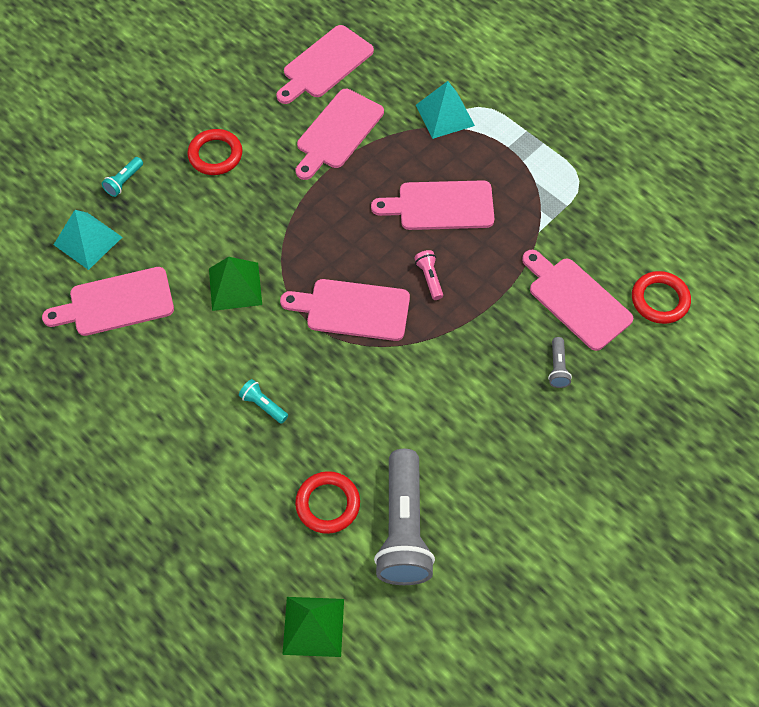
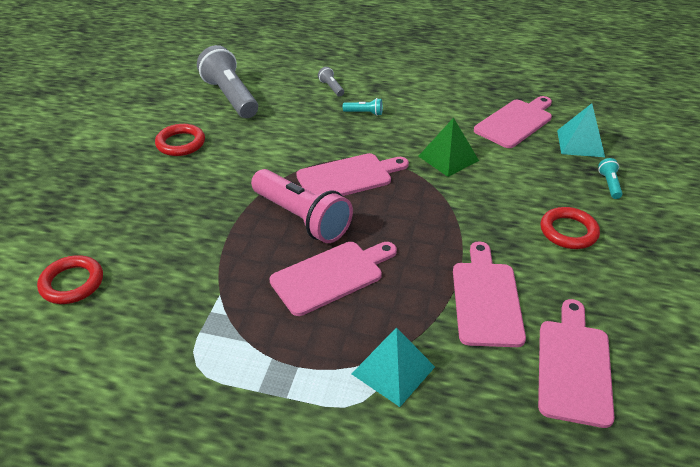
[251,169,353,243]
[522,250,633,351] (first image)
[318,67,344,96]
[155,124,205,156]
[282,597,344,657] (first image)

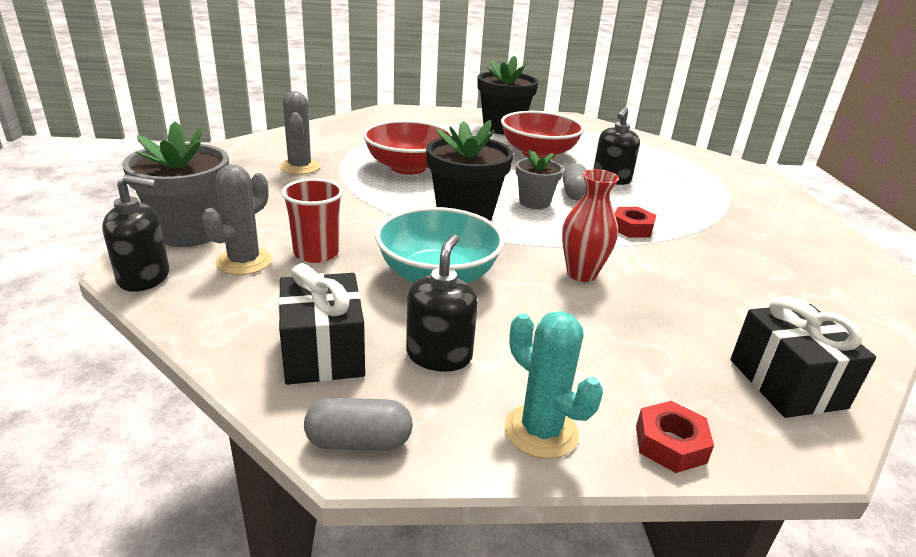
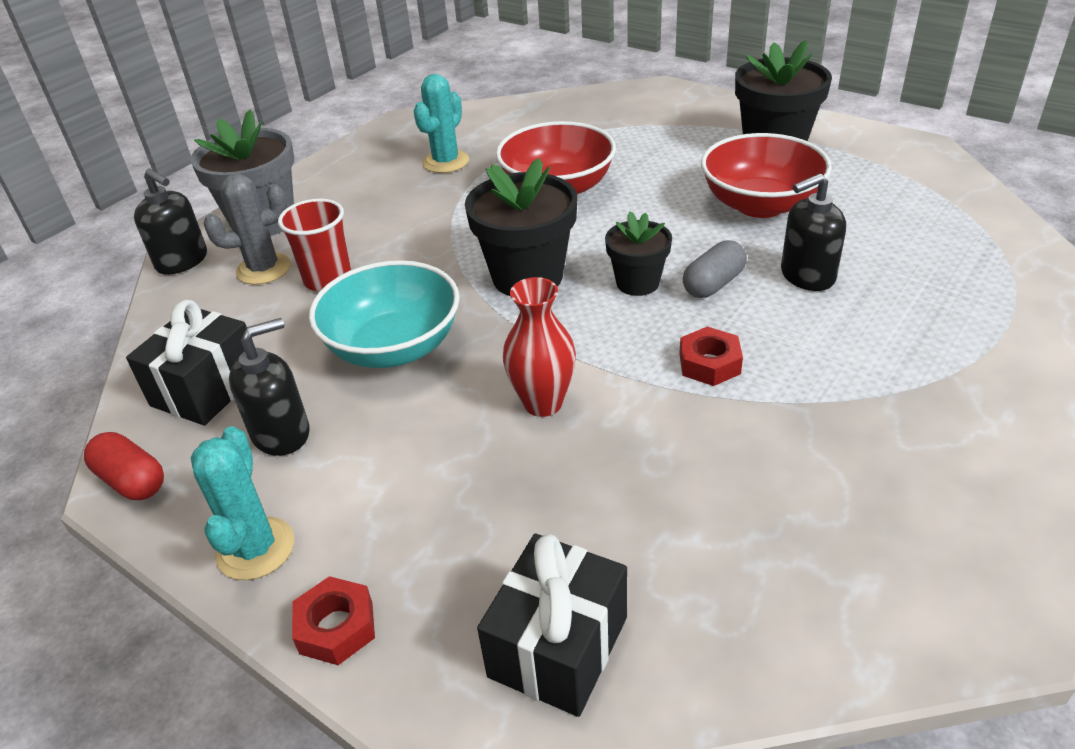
[413,74,469,173]
[605,211,672,296]
[84,432,164,500]

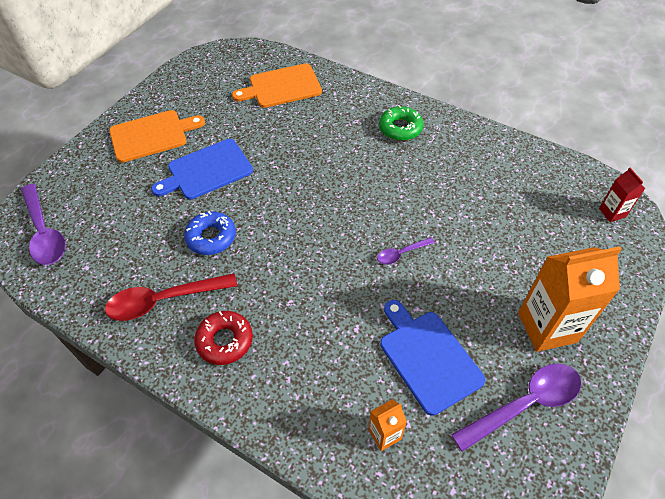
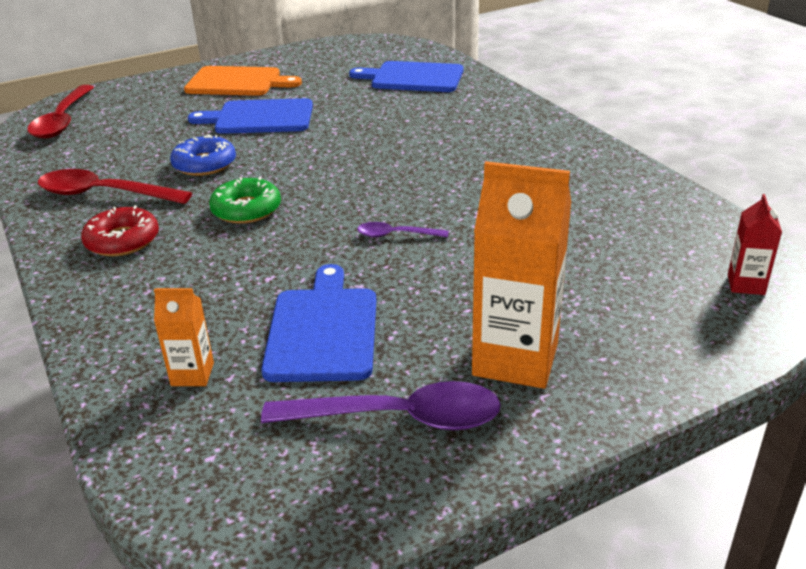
[349,61,463,92]
[209,177,281,224]
[27,85,94,138]

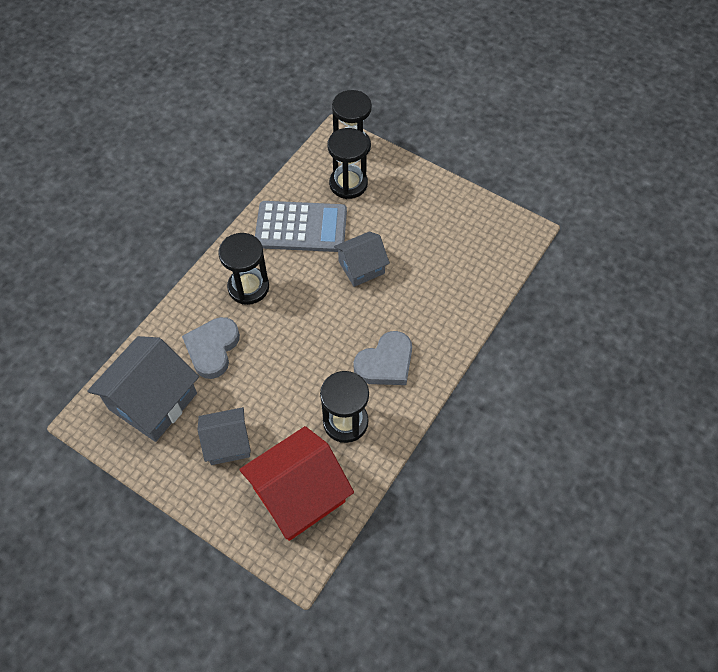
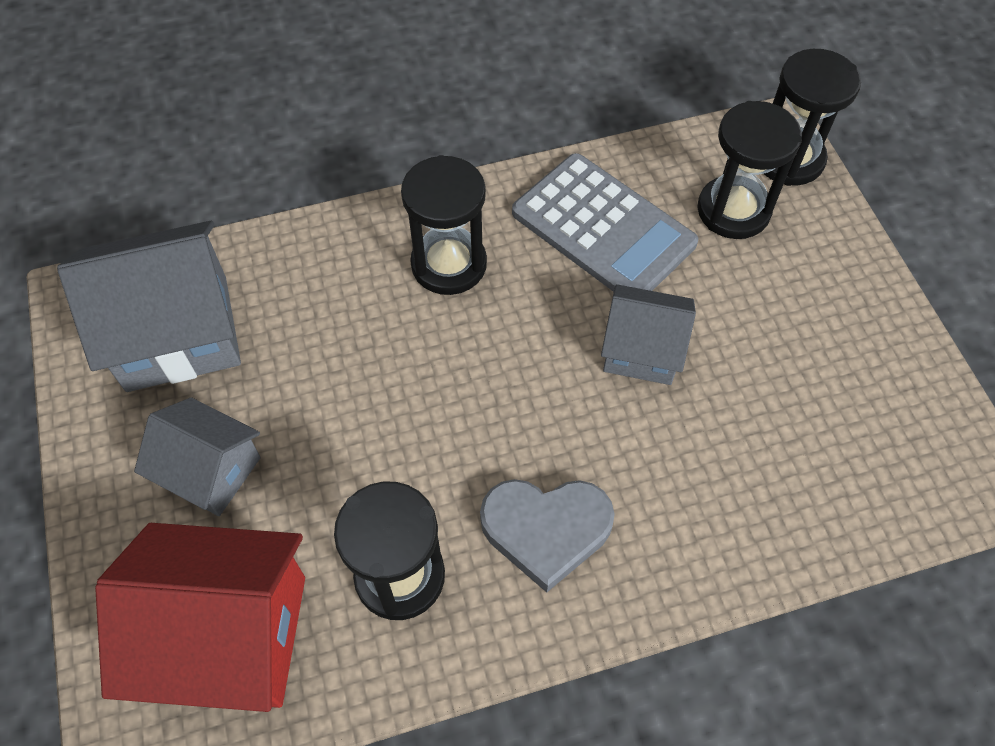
[182,317,240,379] (first image)

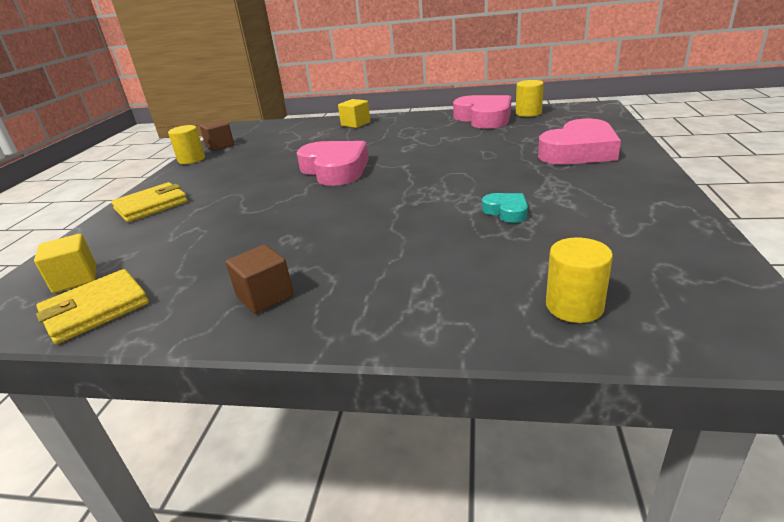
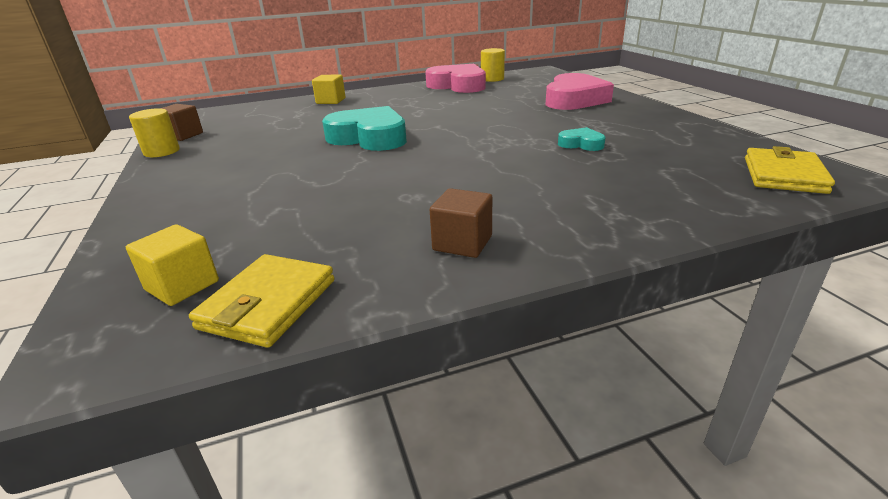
[322,106,407,151]
[745,146,835,194]
[546,237,613,323] (first image)

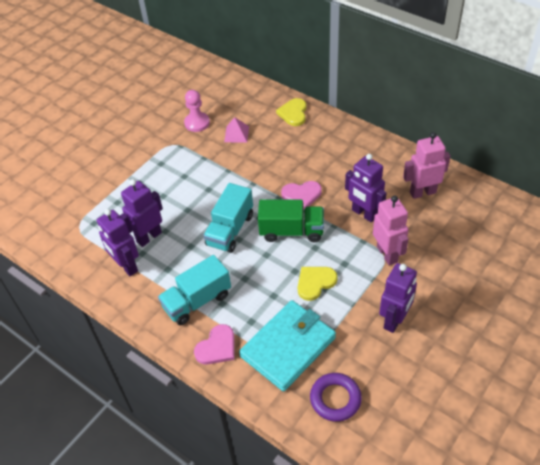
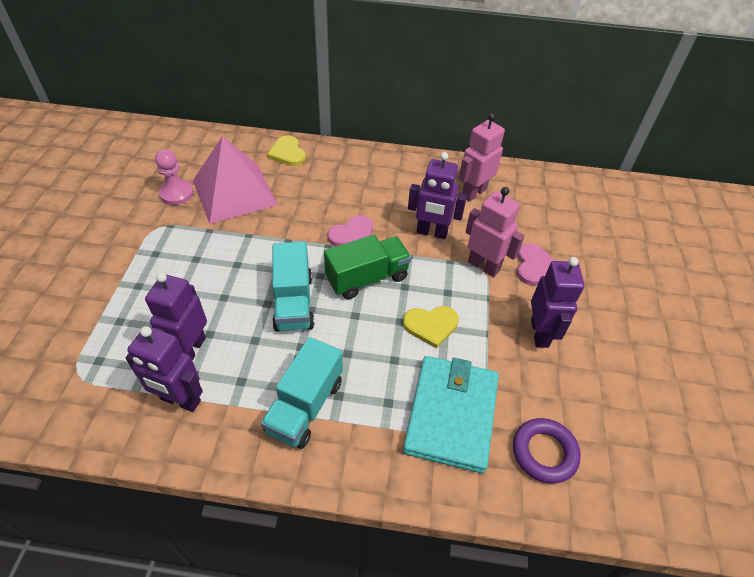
[193,136,278,224]
[403,306,459,349]
[517,243,555,285]

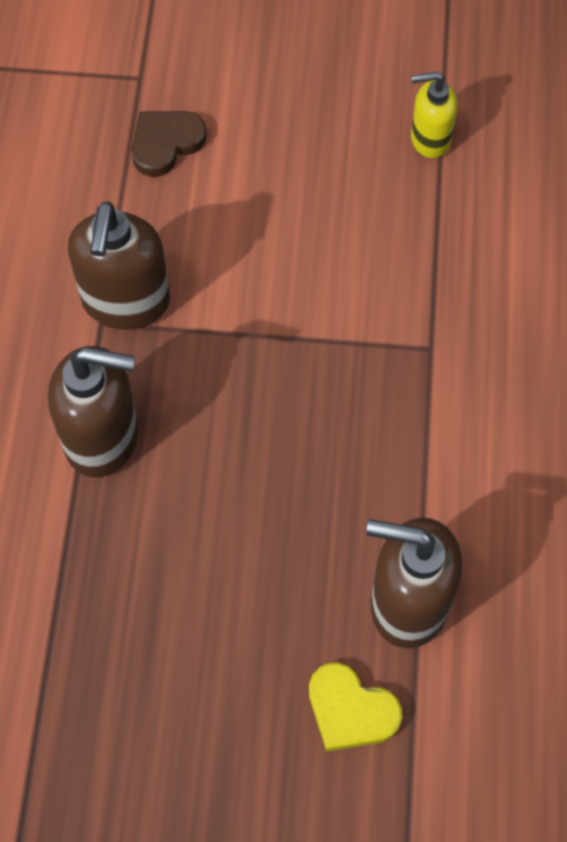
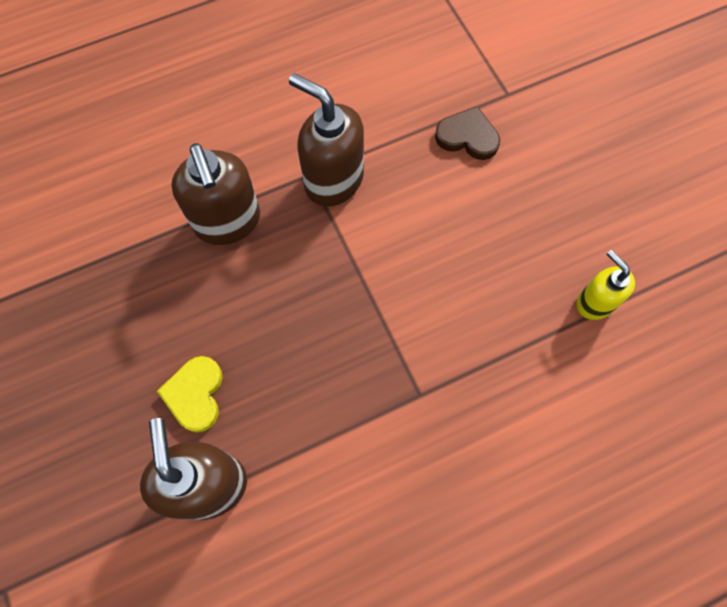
[289,73,364,206]
[157,356,222,432]

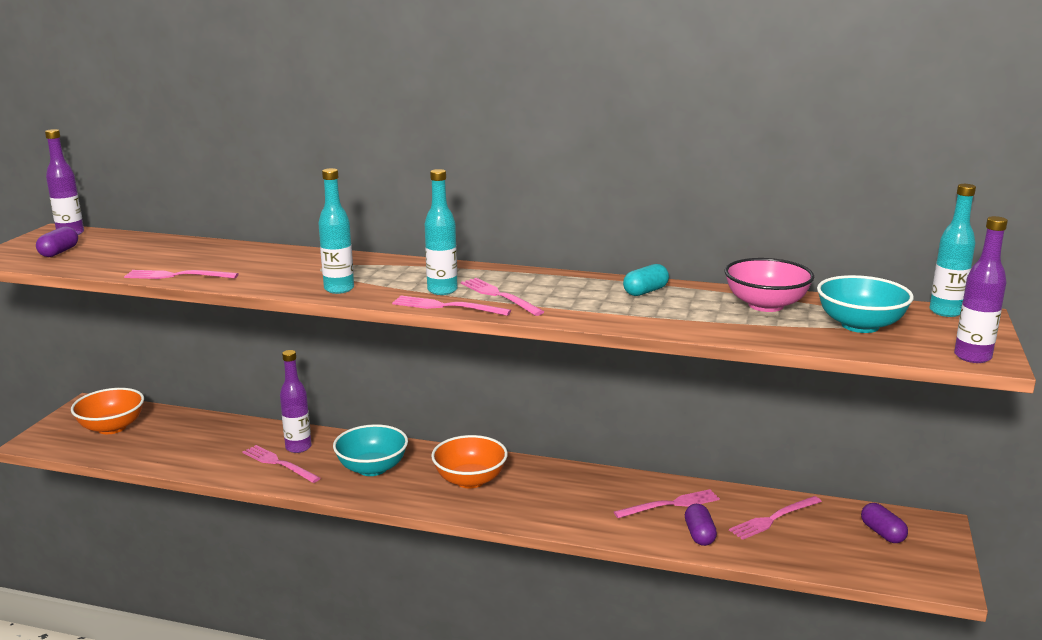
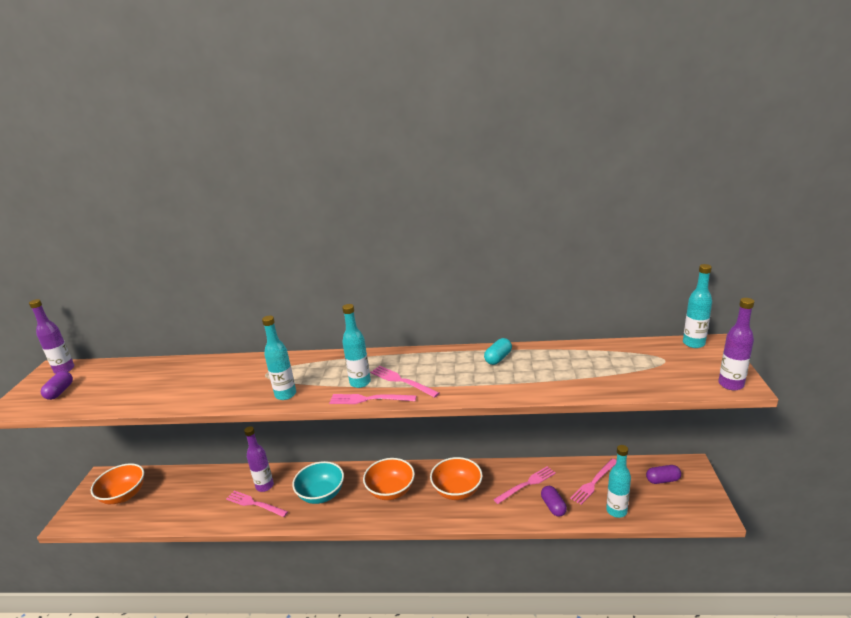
[725,258,814,312] (first image)
[124,270,239,279] (first image)
[817,275,914,333] (first image)
[646,465,681,484]
[606,445,631,518]
[430,457,482,500]

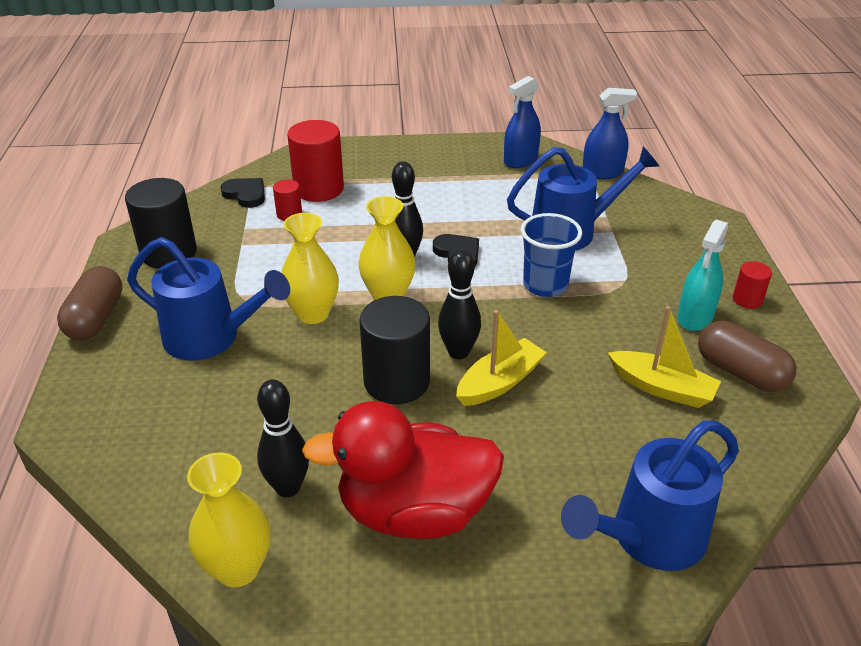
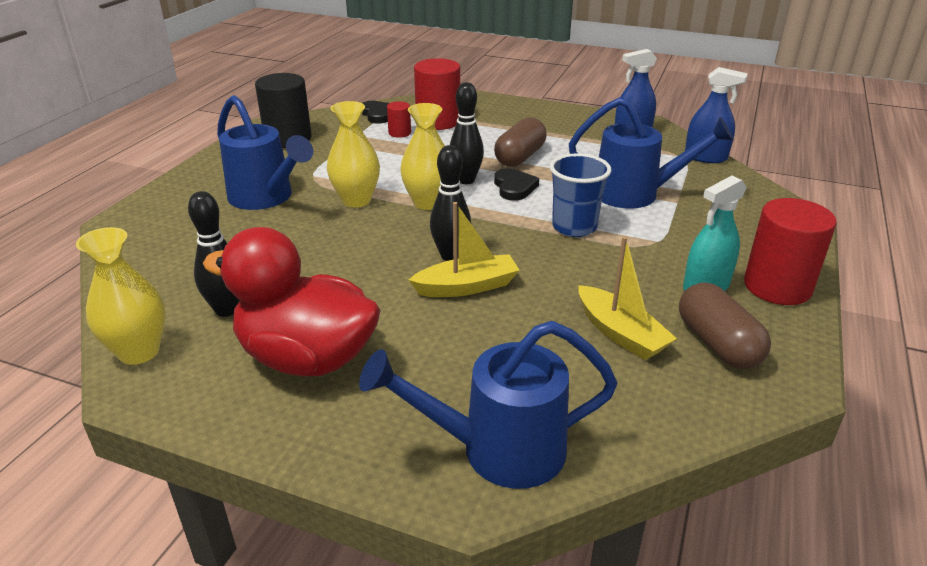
[744,198,837,305]
[494,117,547,167]
[359,296,430,404] (first image)

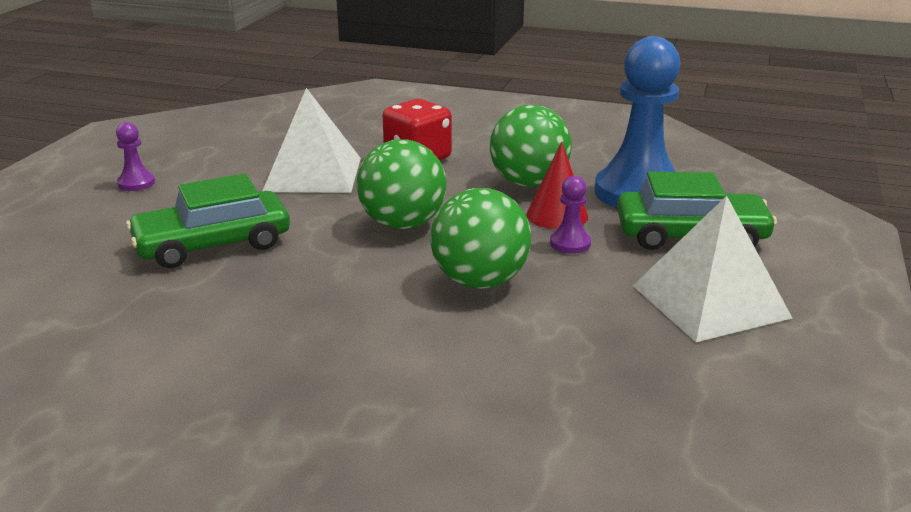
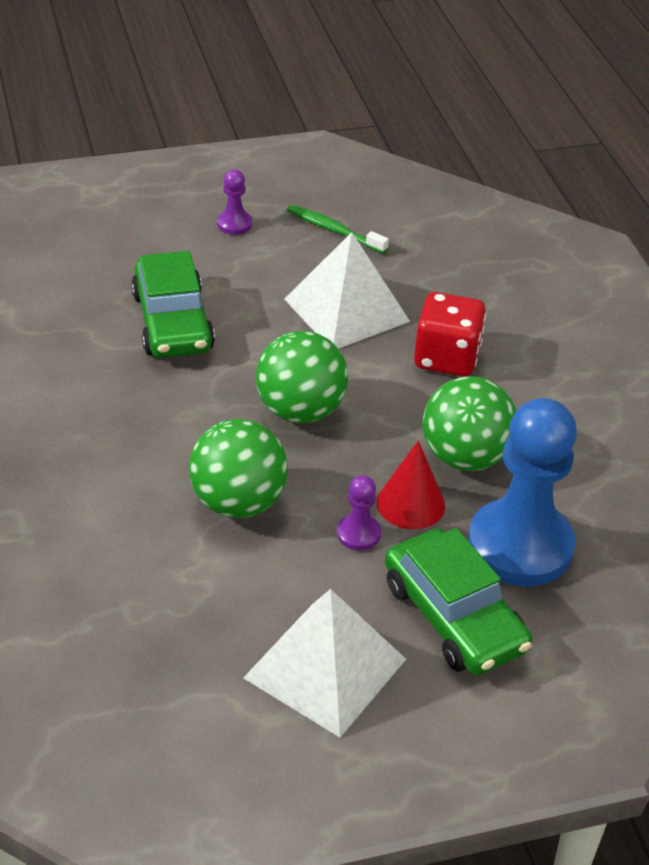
[131,251,215,358]
[287,205,389,253]

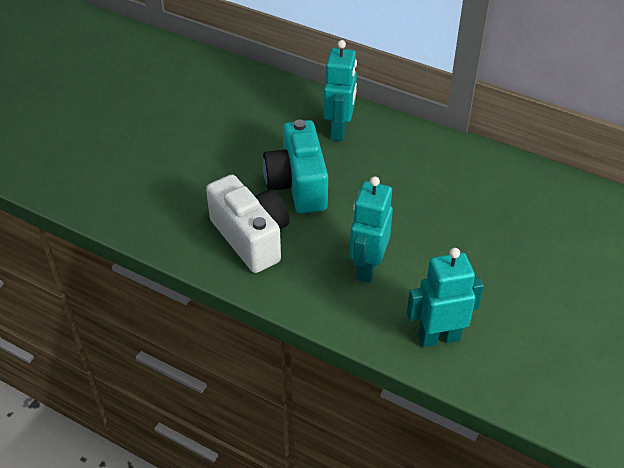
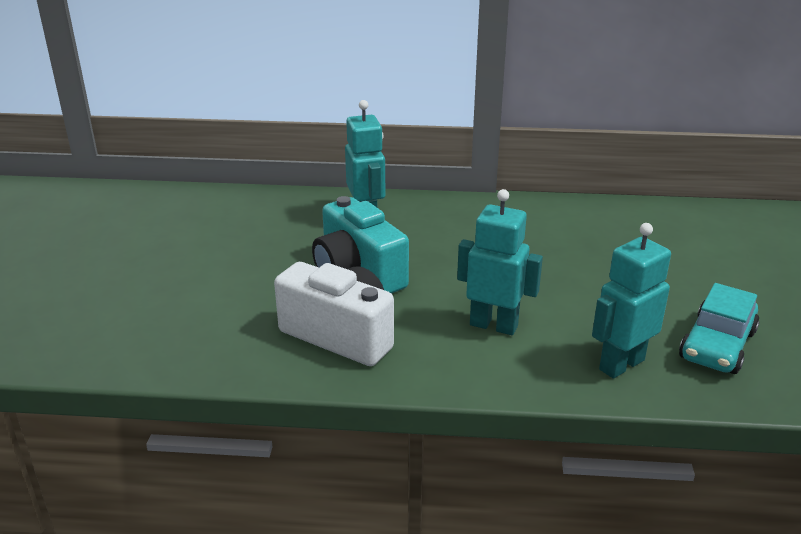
[457,189,543,335]
[679,283,760,374]

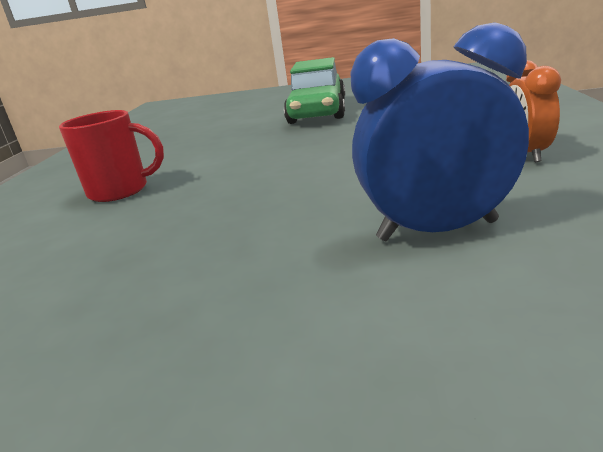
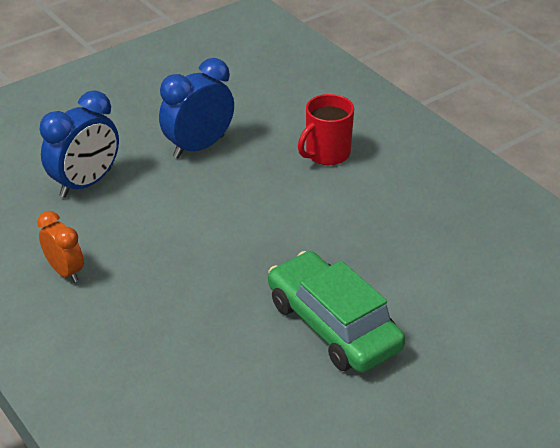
[159,58,234,158]

